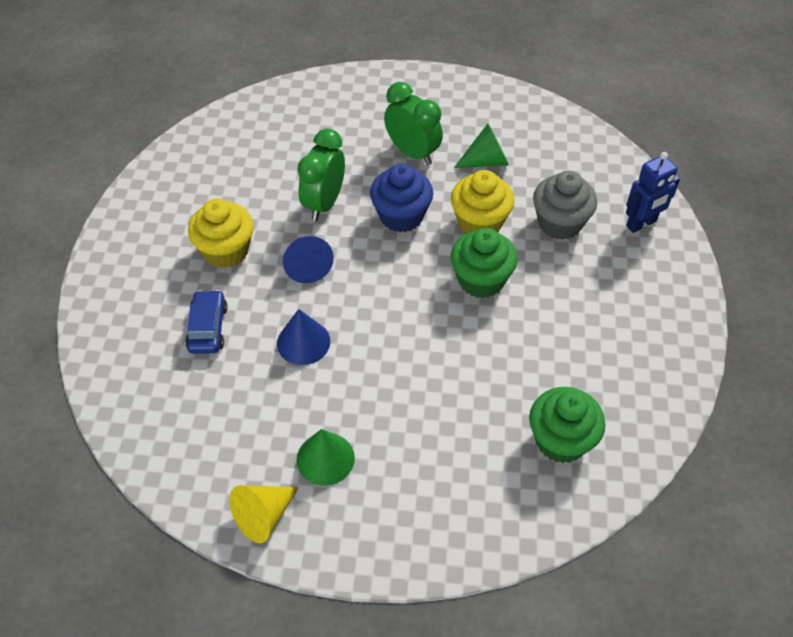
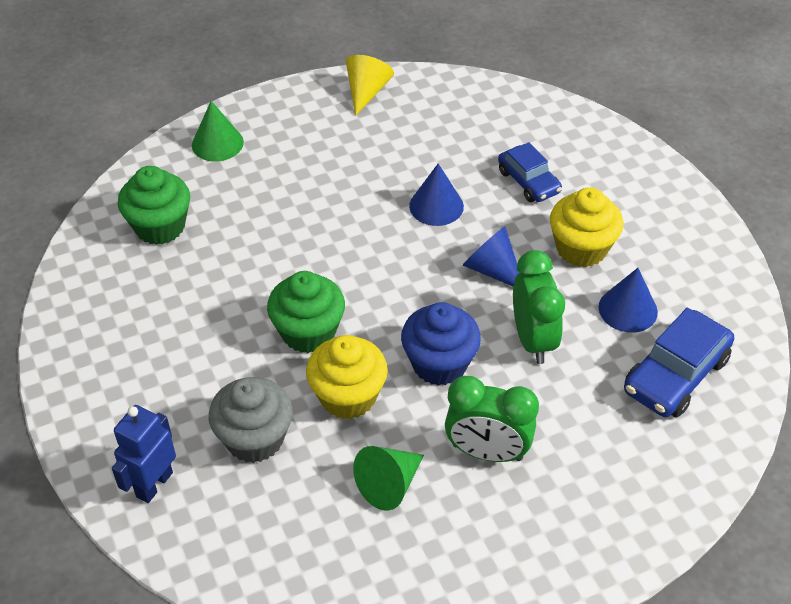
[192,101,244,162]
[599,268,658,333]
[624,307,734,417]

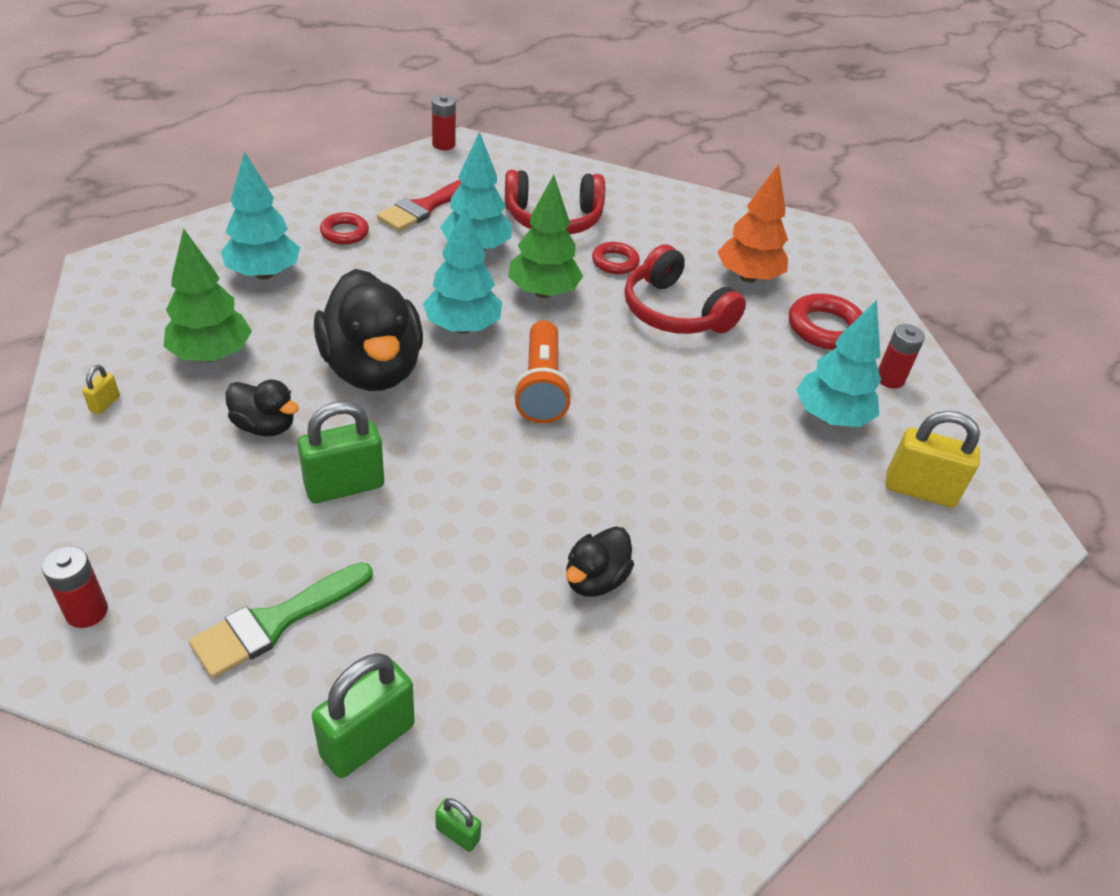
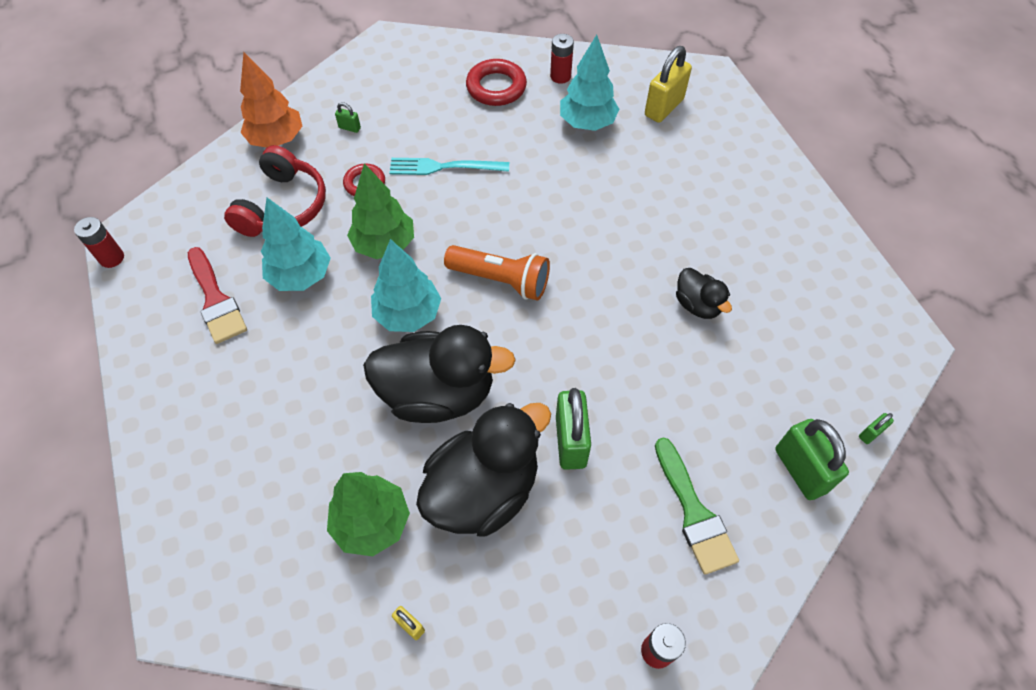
[221,151,300,280] (first image)
[240,52,302,148]
[320,212,369,245] (first image)
[389,158,509,175]
[416,403,551,537]
[335,102,361,133]

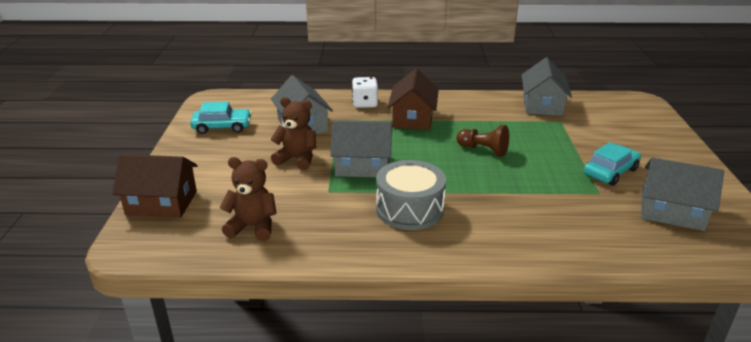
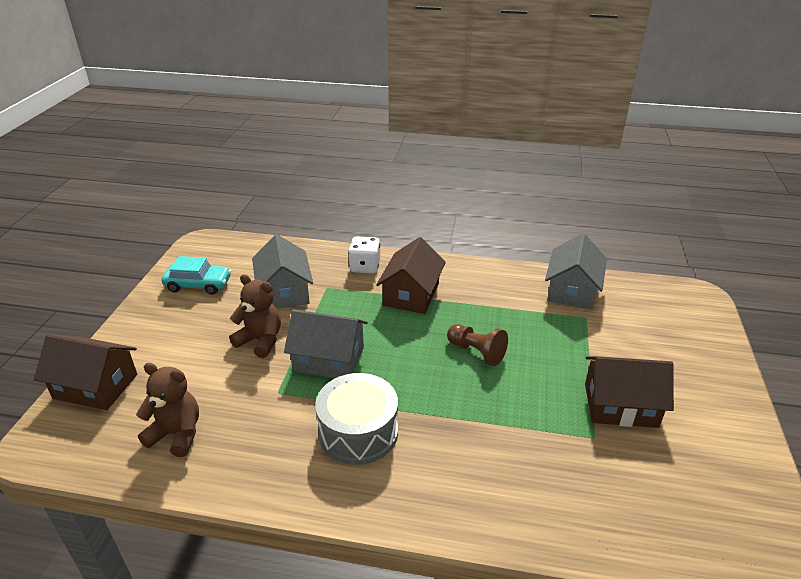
[585,356,674,428]
[641,158,724,231] (first image)

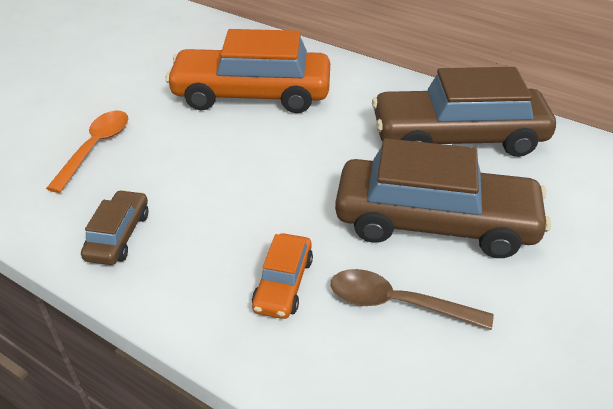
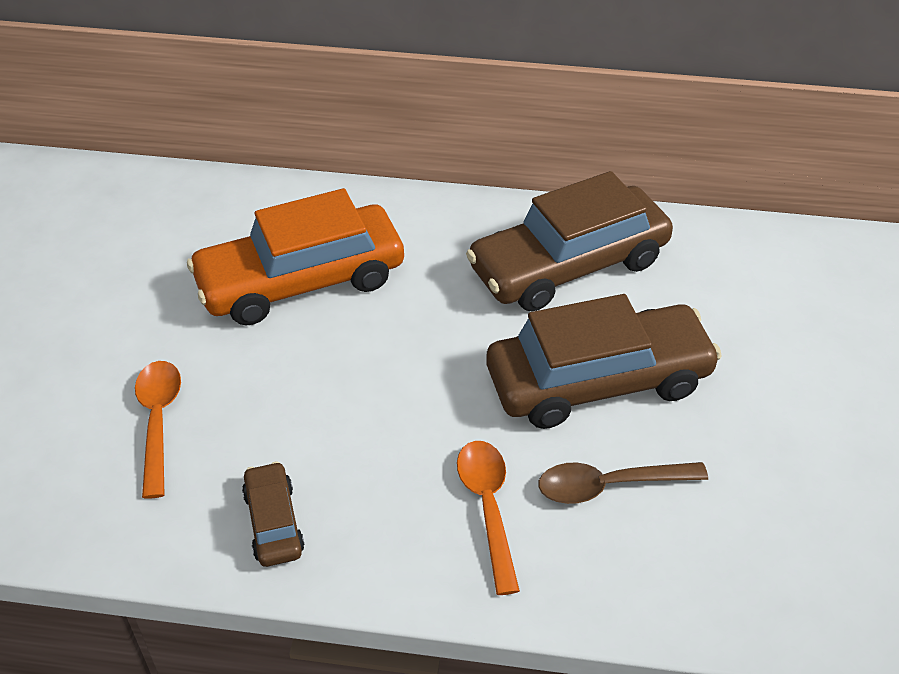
[457,441,520,595]

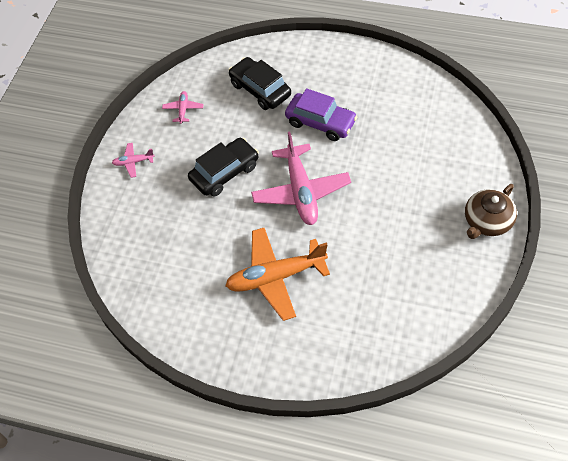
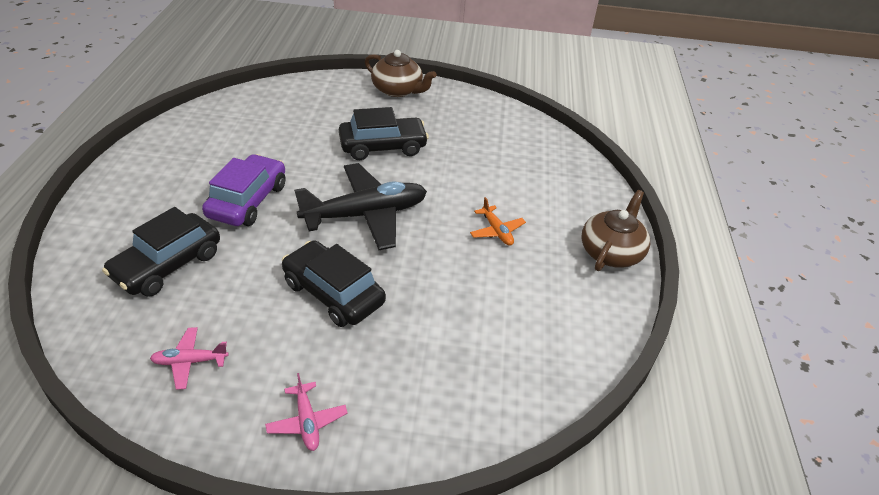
[294,163,427,250]
[470,197,526,246]
[339,107,429,160]
[581,190,650,271]

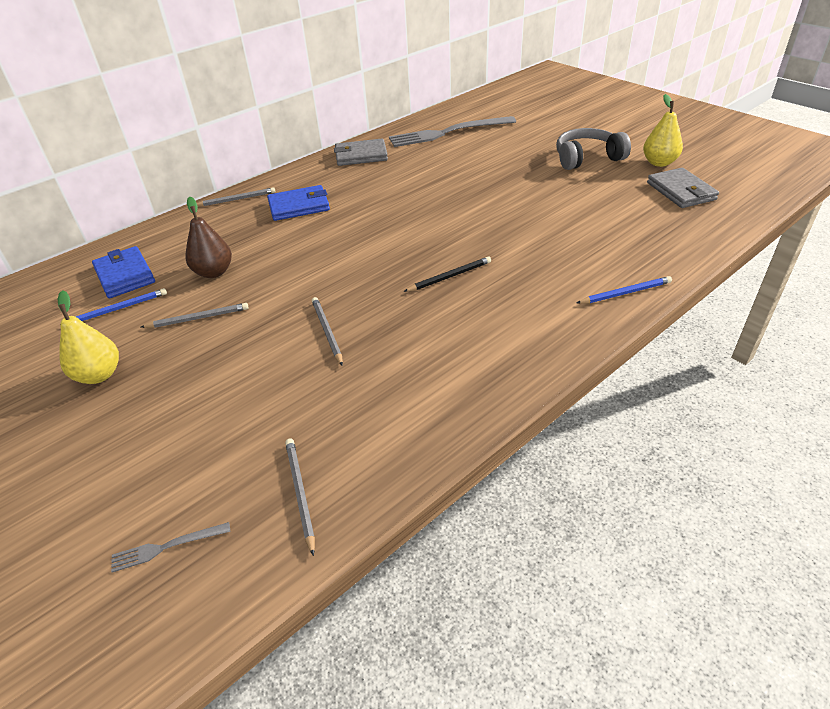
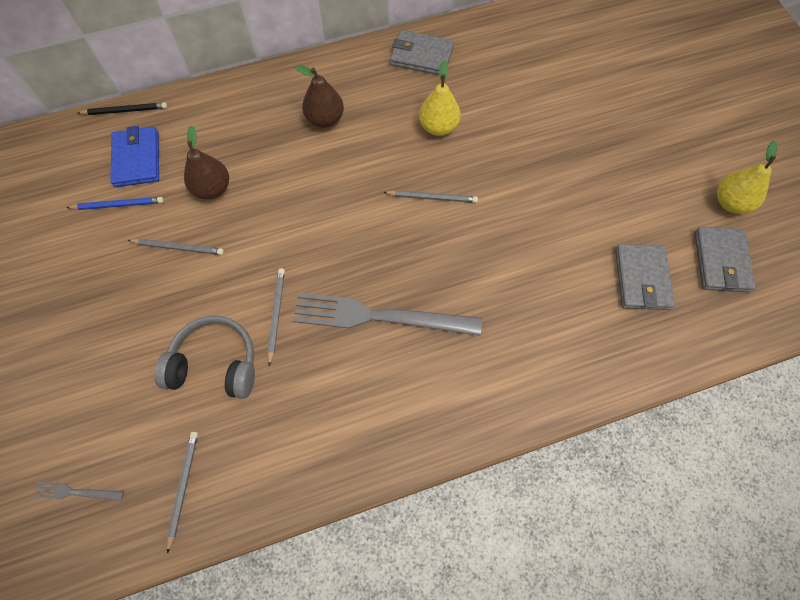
[293,293,482,336]
[154,316,255,399]
[295,65,344,128]
[383,190,478,203]
[78,102,167,115]
[577,276,672,304] (first image)
[419,60,461,136]
[615,244,675,310]

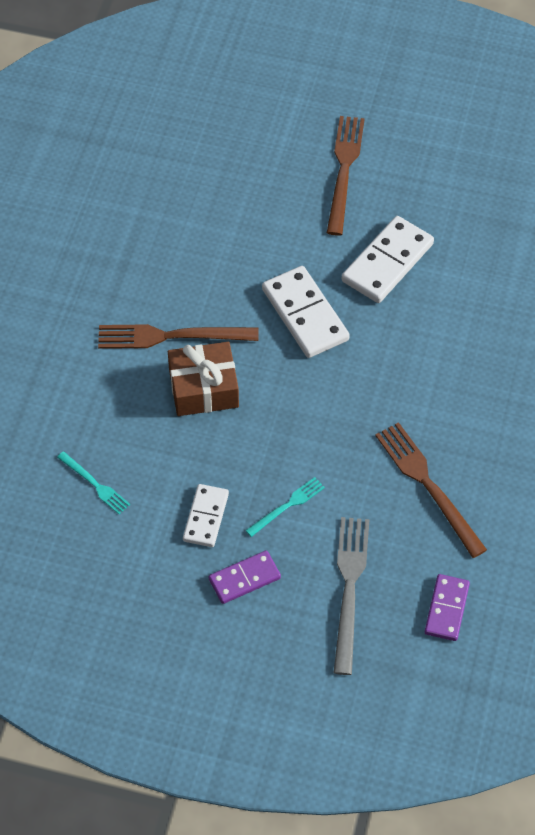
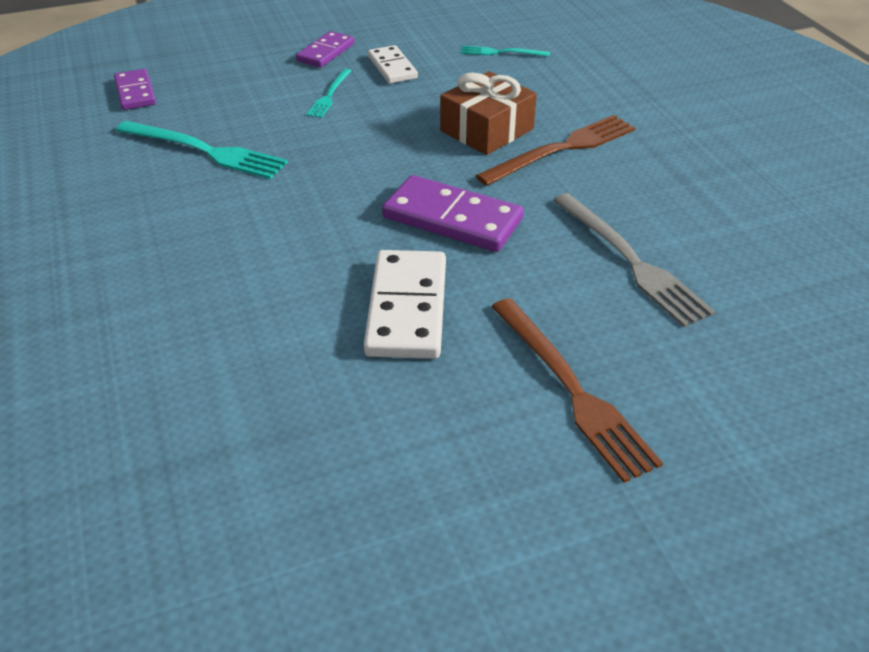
[382,175,524,252]
[116,121,288,179]
[553,193,715,328]

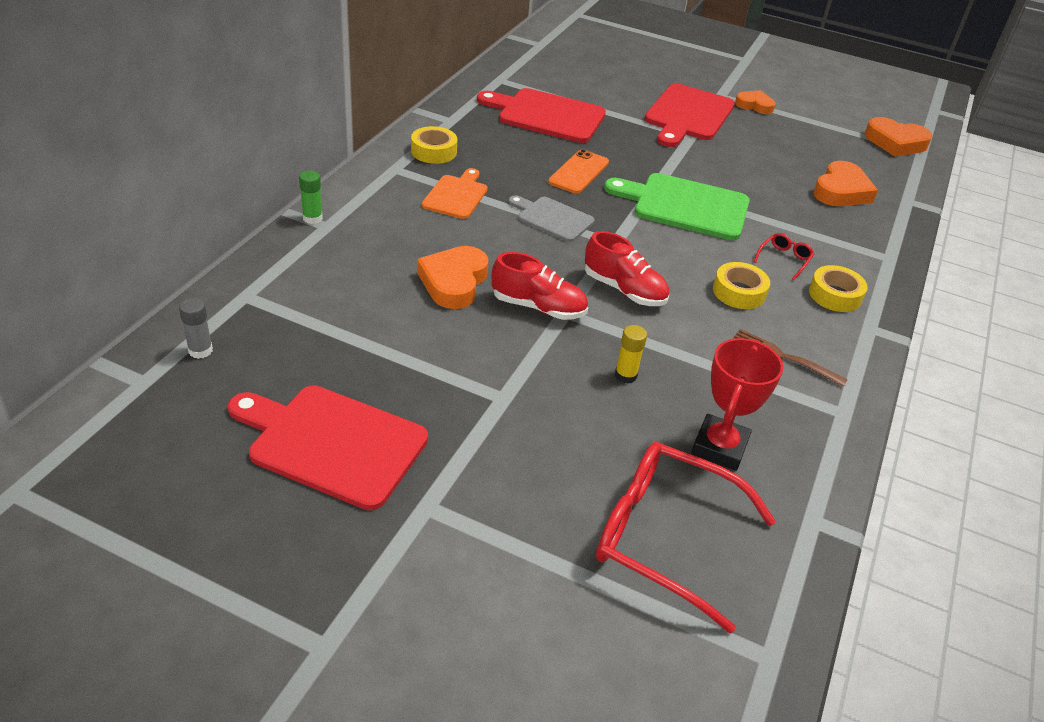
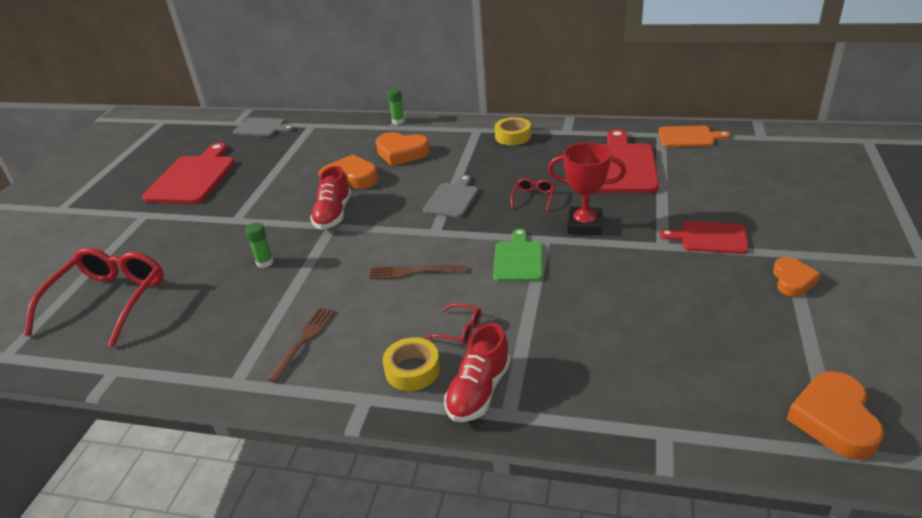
[659,221,748,254]
[511,178,554,211]
[376,132,430,166]
[659,126,731,147]
[493,229,542,282]
[444,323,511,422]
[713,262,770,309] (first image)
[233,117,294,137]
[245,223,274,268]
[548,142,626,235]
[369,265,466,279]

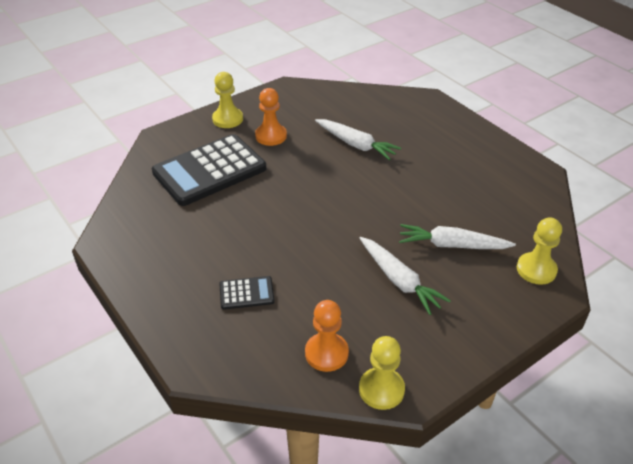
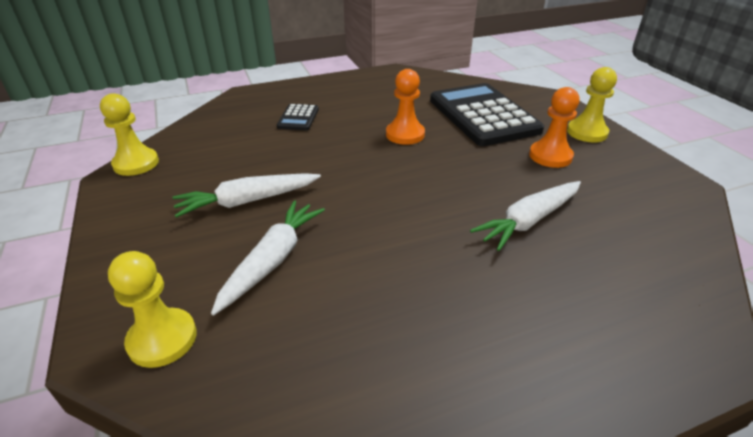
[386,69,425,145]

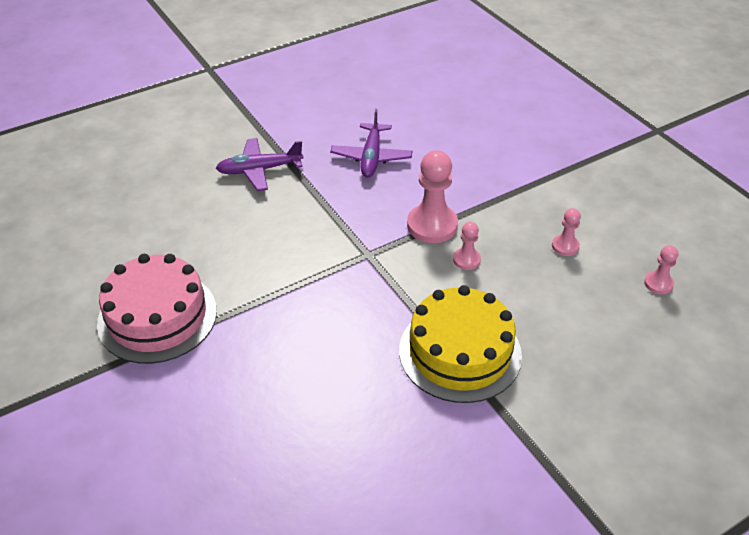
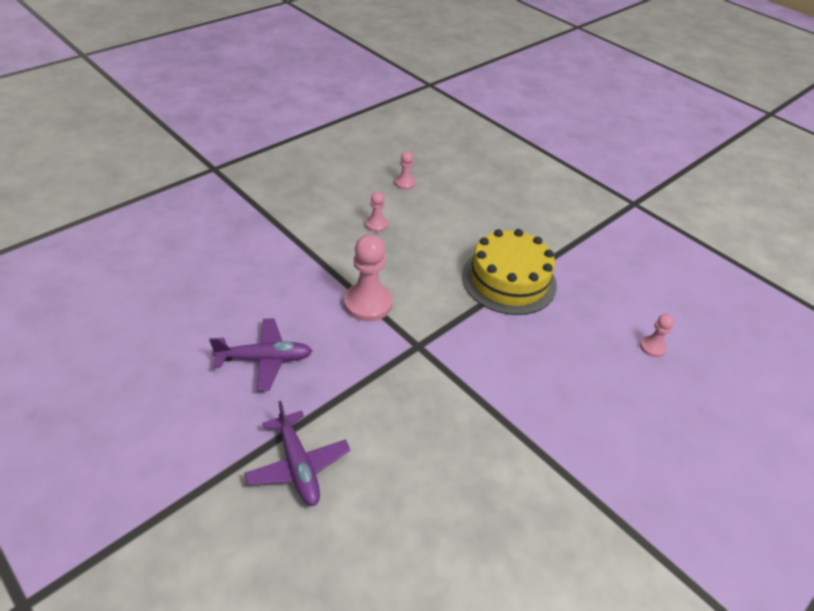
[640,314,674,357]
[97,254,217,364] (first image)

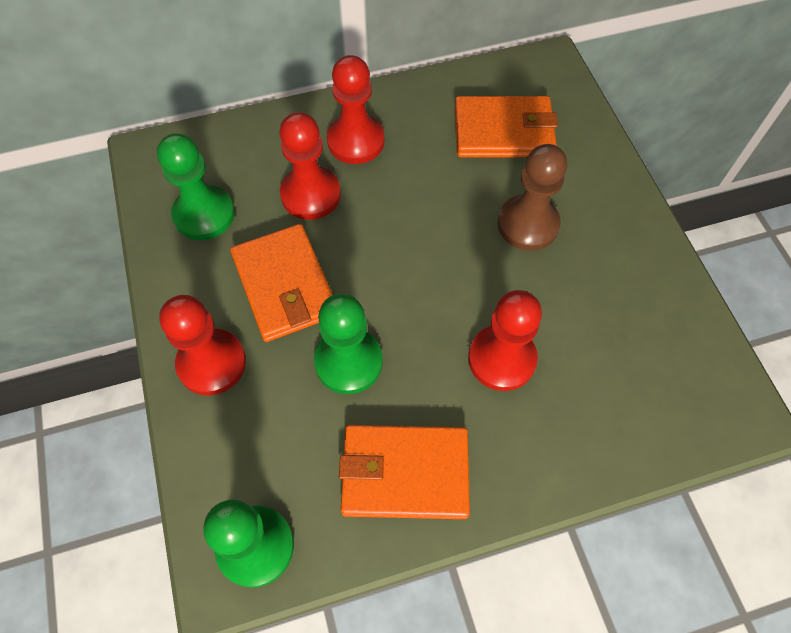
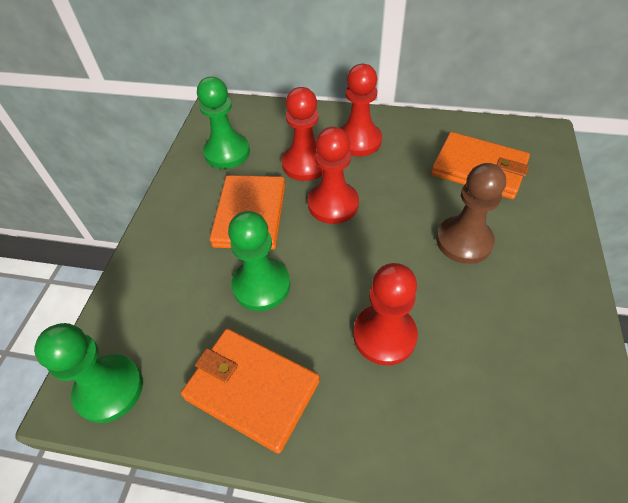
[308,127,359,224]

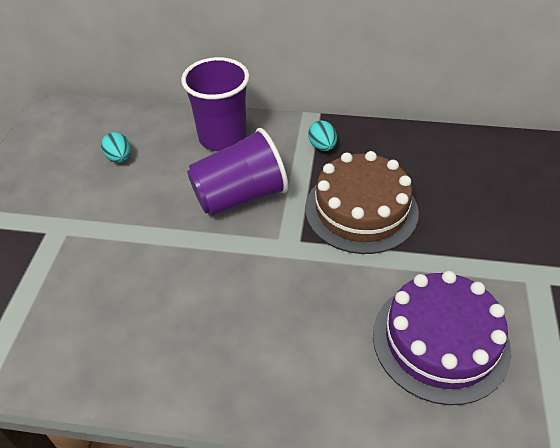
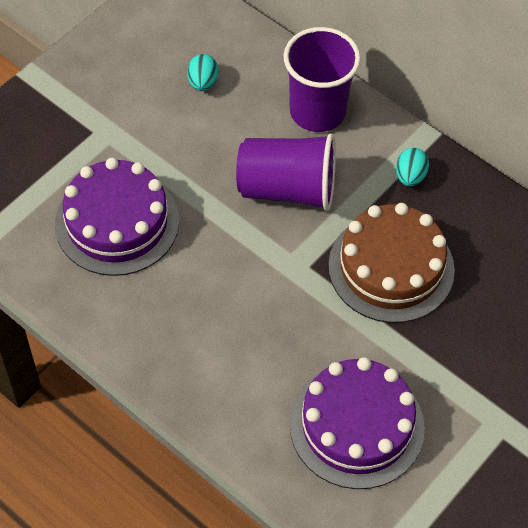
[55,158,179,276]

